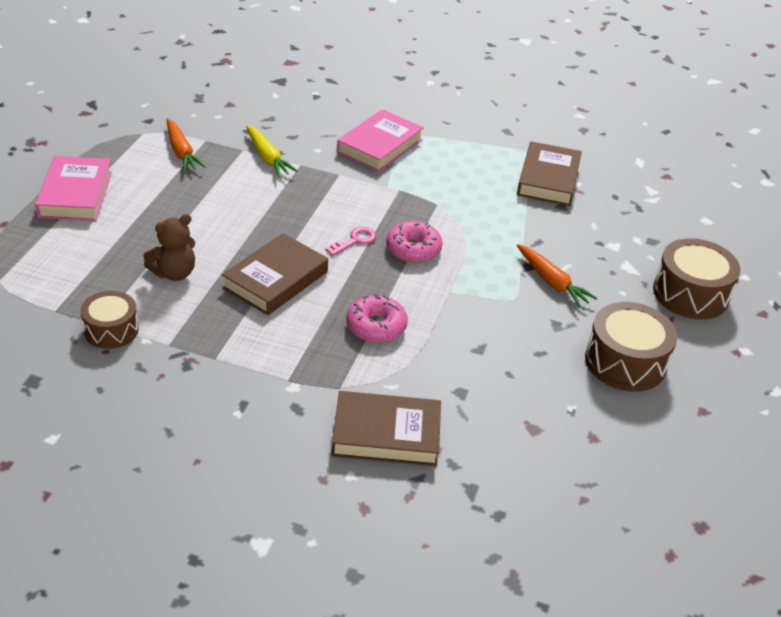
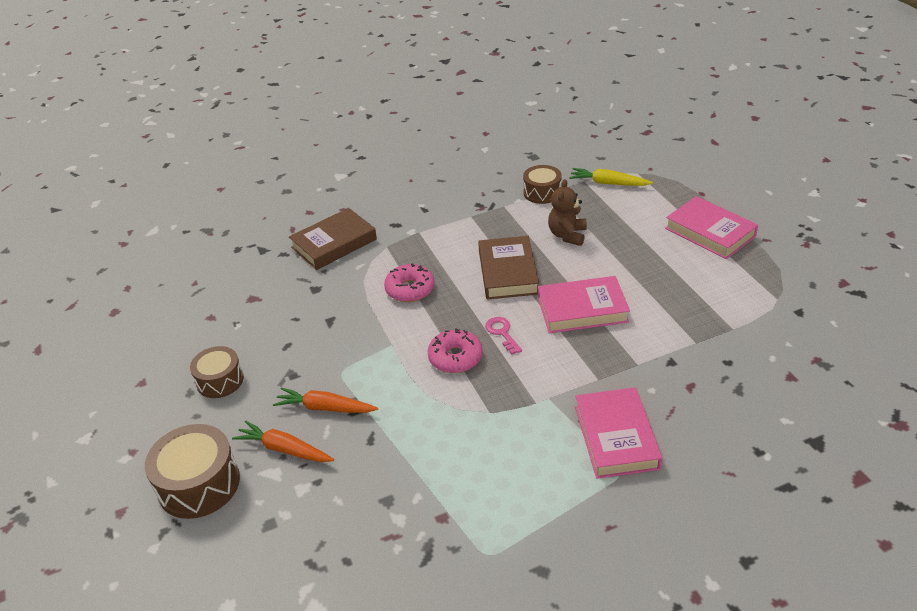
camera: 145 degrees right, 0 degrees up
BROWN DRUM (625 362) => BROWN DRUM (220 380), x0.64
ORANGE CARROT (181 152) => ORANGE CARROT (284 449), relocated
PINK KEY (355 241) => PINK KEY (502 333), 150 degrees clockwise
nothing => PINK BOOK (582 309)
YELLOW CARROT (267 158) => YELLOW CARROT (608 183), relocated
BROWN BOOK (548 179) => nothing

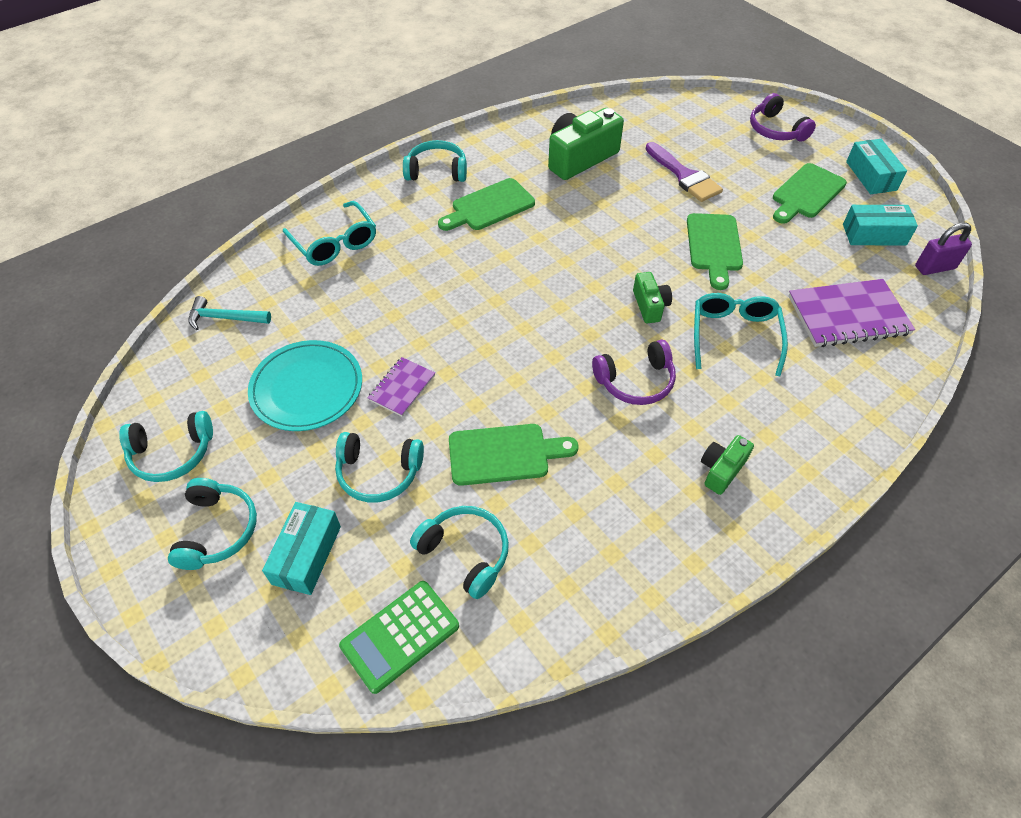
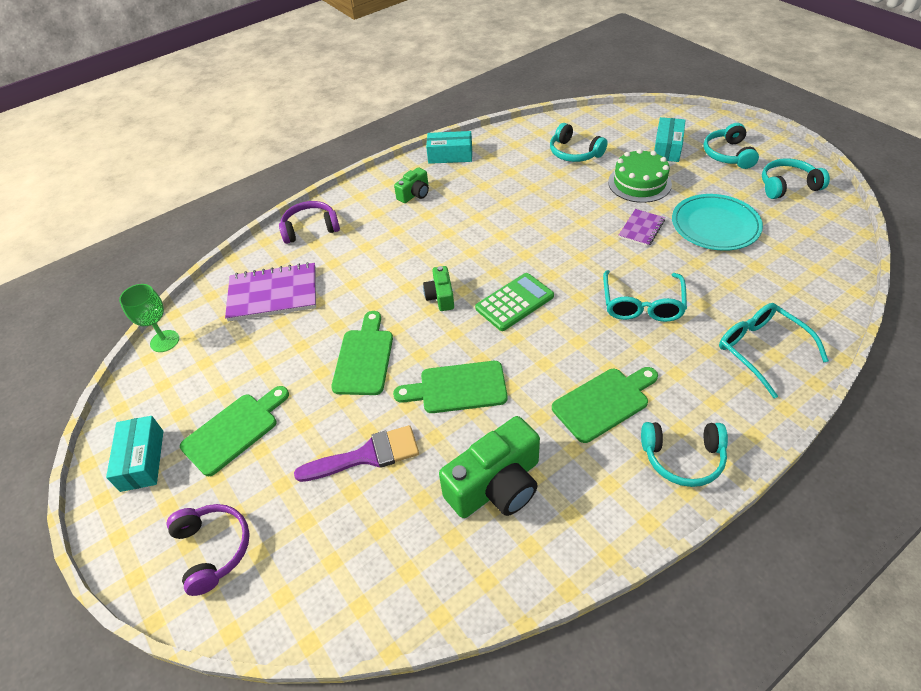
camera: 175 degrees left, 5 degrees down
PURPLE PADLOCK (934 267) => GREEN GOBLET (164 341)
PURPLE HEADPHONES (635 381) => PURPLE HEADPHONES (310 228), relocated
PURPLE BRUSH (684 176) => PURPLE BRUSH (367 455), 105 degrees clockwise
GREEN CUTTING BOARD (504 454) => GREEN CUTTING BOARD (458 388), relocated
TURQUOISE BOX (874 234) => TURQUOISE BOX (450 155), relocated
GREEN CALCULATOR (400 636) => GREEN CALCULATOR (514 302), relocated
TURQUOISE GLASSES (734 335) => TURQUOISE GLASSES (642 305), relocated
TURQUOISE HEADPHONES (379 472) => GREEN CAKE (639 183)
TURQUOISE HAMMER (225 318) => nothing

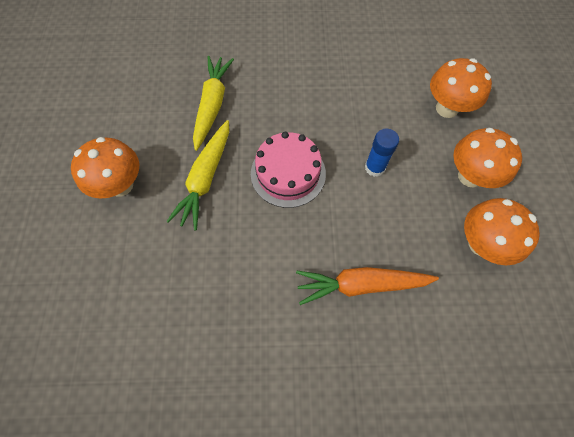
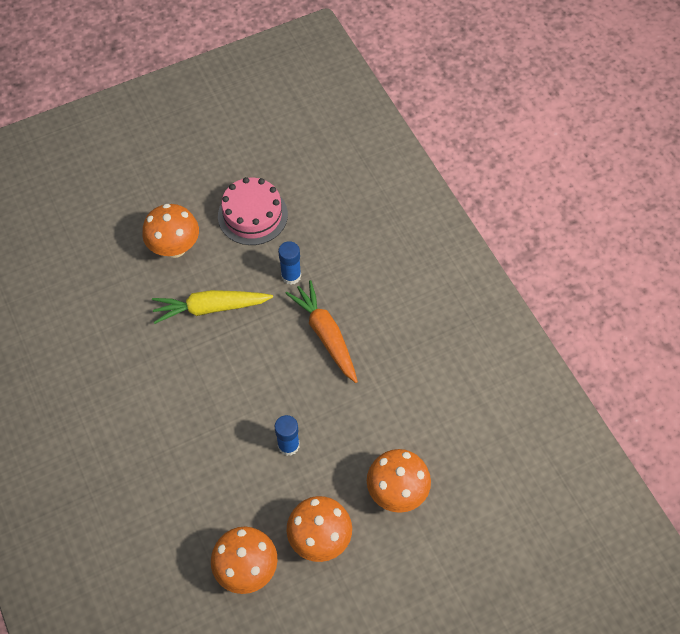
camera: 65 degrees right, 5 degrees down
PINK CAKE (288 173) => PINK CAKE (252 215), relocated
YELLOW CARROT (212 105) => BLUE GLUE STICK (291 276)
ORANGE CARROT (361 285) => ORANGE CARROT (325 335), relocated

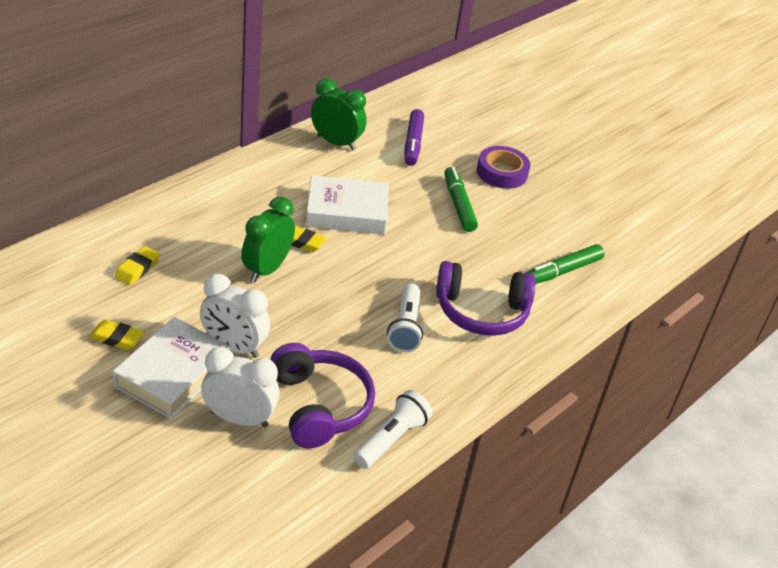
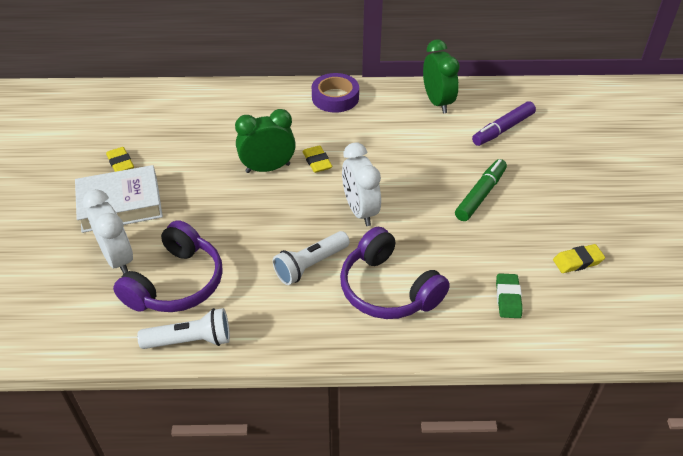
camera: 50 degrees right, 5 degrees up
PURPLE TAPE (502 172) => PURPLE TAPE (335 97), relocated
WHITE CLOCK (234 347) => WHITE CLOCK (360 211), relocated
GREEN MARKER (562 271) => GREEN ERASER (508 298)
YELLOW ERASER (137 269) => YELLOW ERASER (577 261), relocated
WHITE BOOK (346 212) => nothing

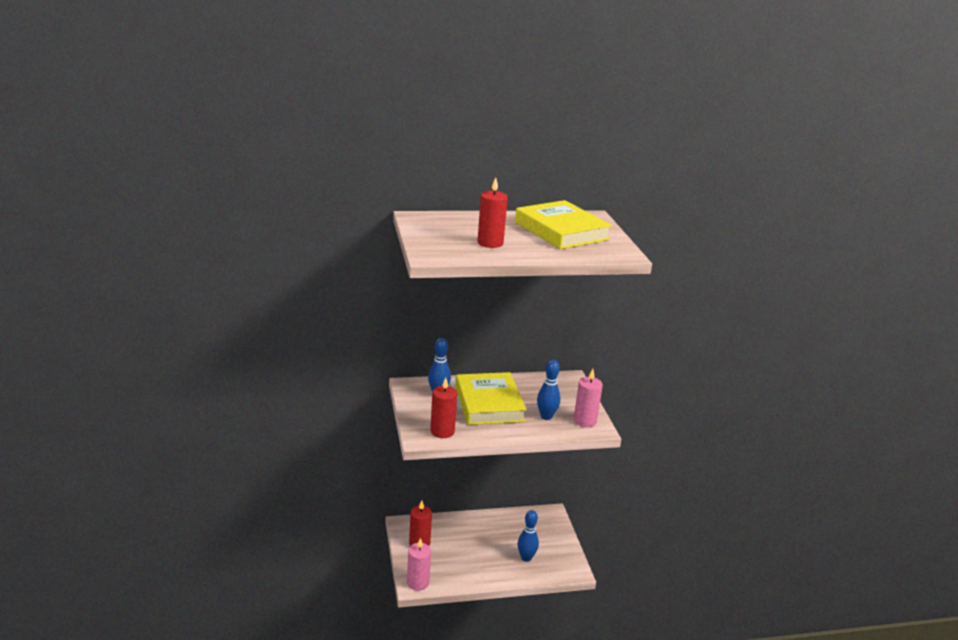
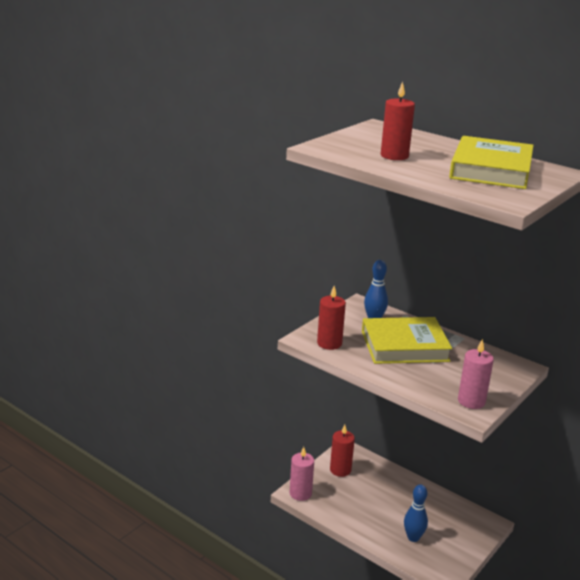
camera: 50 degrees right, 0 degrees up
YELLOW BOOK (489 403) => YELLOW BOOK (404 346), 45 degrees clockwise
BLUE BOWLING PIN (546 416) => nothing

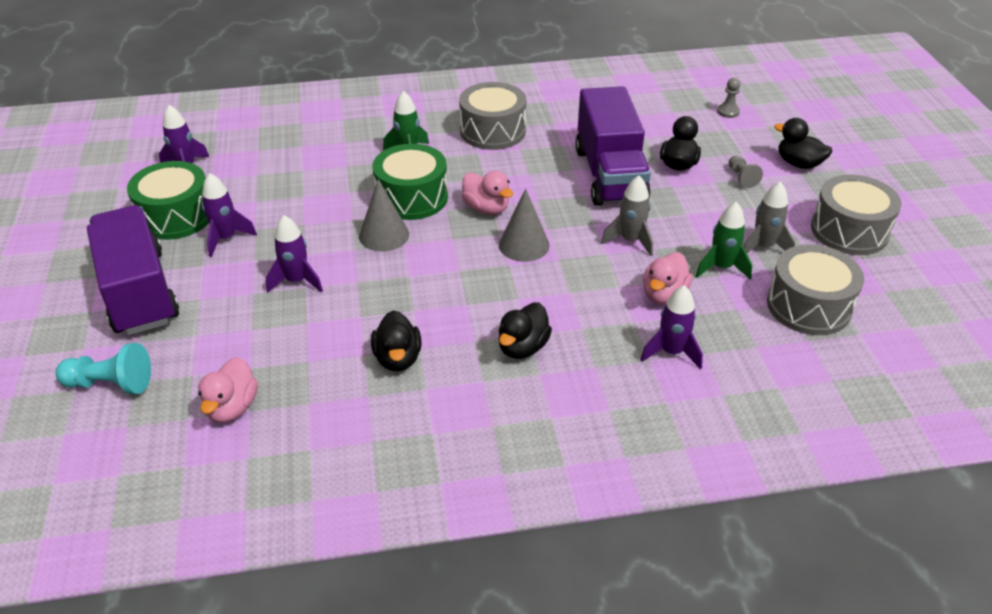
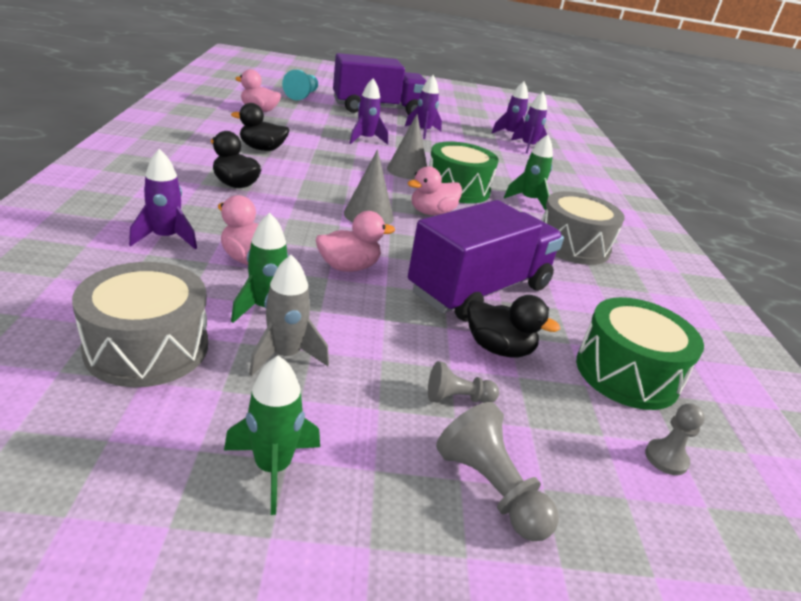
camera: 95 degrees right, 10 degrees down
GREY DRUM (849 231) => GREEN ROCKET (273 468)
GREY ROCKET (630 240) => PINK DUCK (348 267)
PURPLE TRUCK (609 175) => PURPLE TRUCK (480 290), 135 degrees clockwise
BLACK DUCK (798 164) => GREY PAWN (491 489)
nothing => PURPLE ROCKET (527 147)
GREEN DRUM (176 216) => GREEN DRUM (627 373), relocated

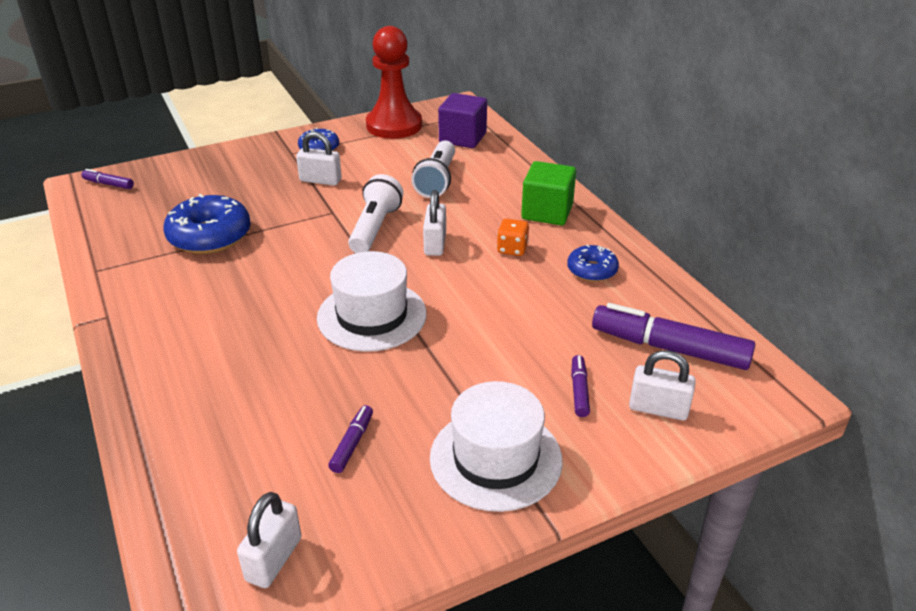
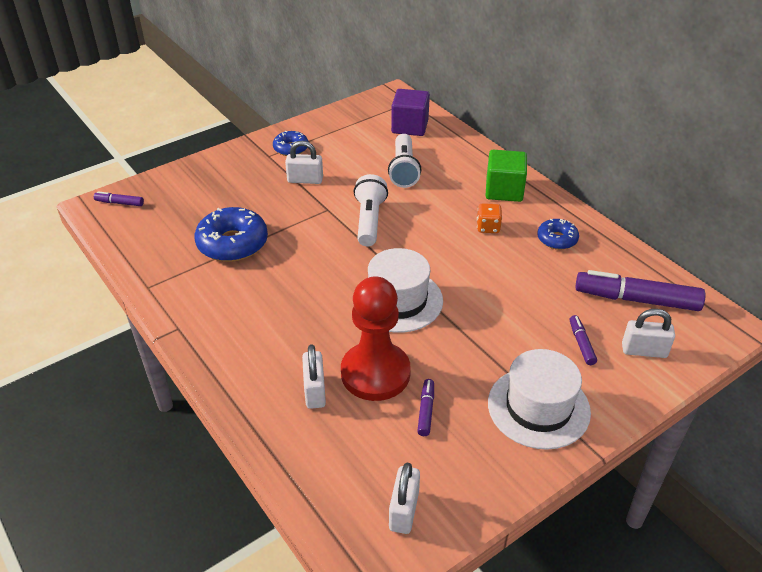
camera: 10 degrees left, 5 degrees up
WHITE PADLOCK (435 244) => WHITE PADLOCK (315 391), relocated
RED PAWN (394 125) => RED PAWN (375 373), relocated

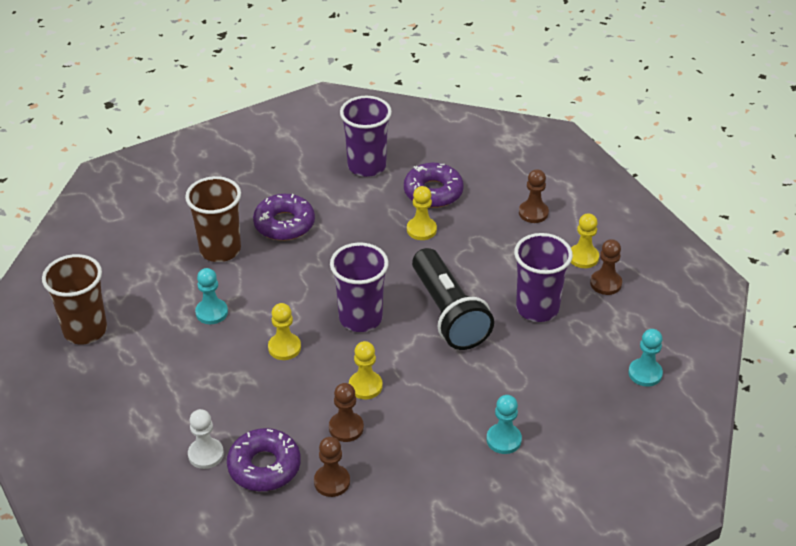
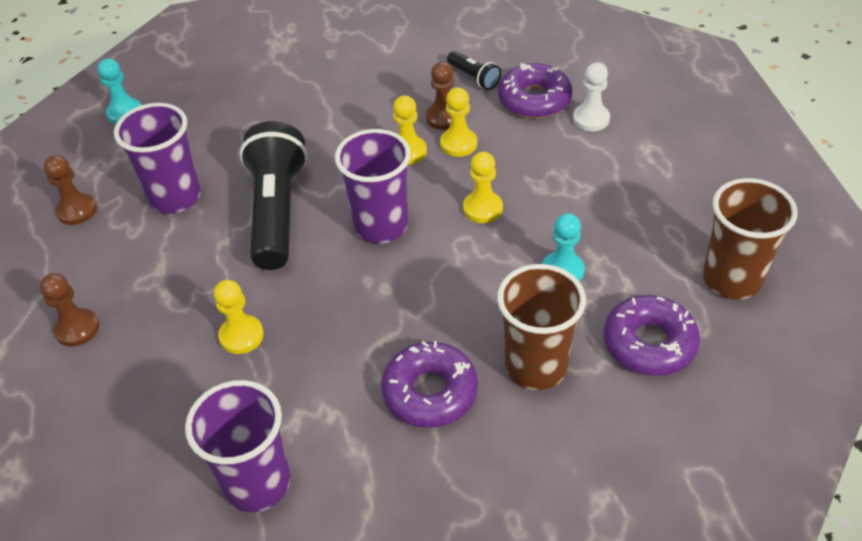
camera: 160 degrees left, 5 degrees up
YELLOW PAWN (583 257) => YELLOW PAWN (458 144), relocated
BROWN PAWN (332 482) => BLACK FLASHLIGHT (474 78)
PURPLE DONUT (433 192) => PURPLE DONUT (649 343), relocated
TURQUOISE PAWN (503 440) => nothing

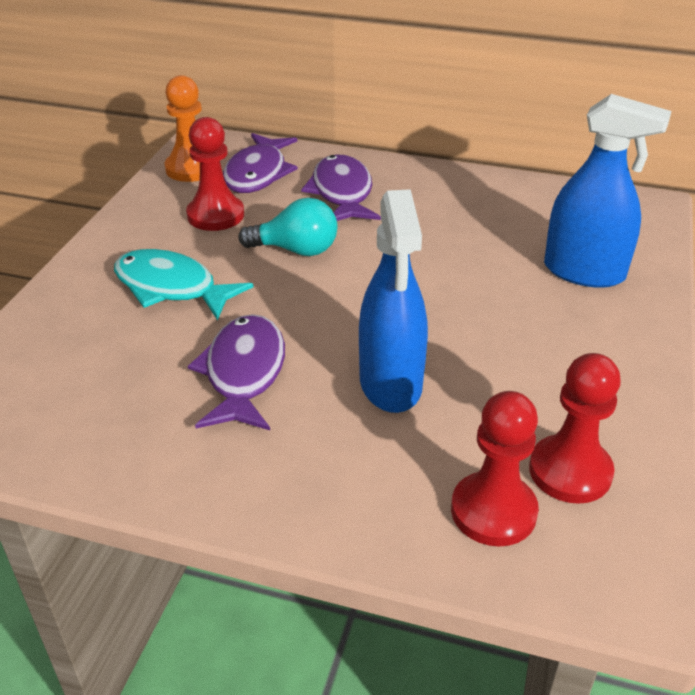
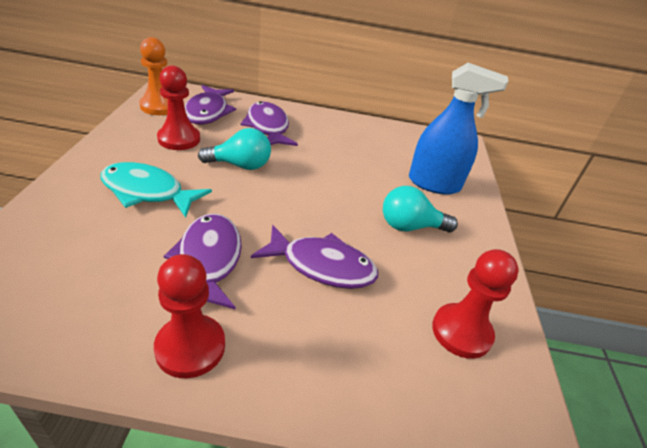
camera: 15 degrees left, 0 degrees up
RED PAWN (493 511) => RED PAWN (190 347), relocated
BLUE SPRAY BOTTLE (390 383) => PURPLE FISH (322 266)
nothing => TURQUOISE LIGHT BULB (410 226)

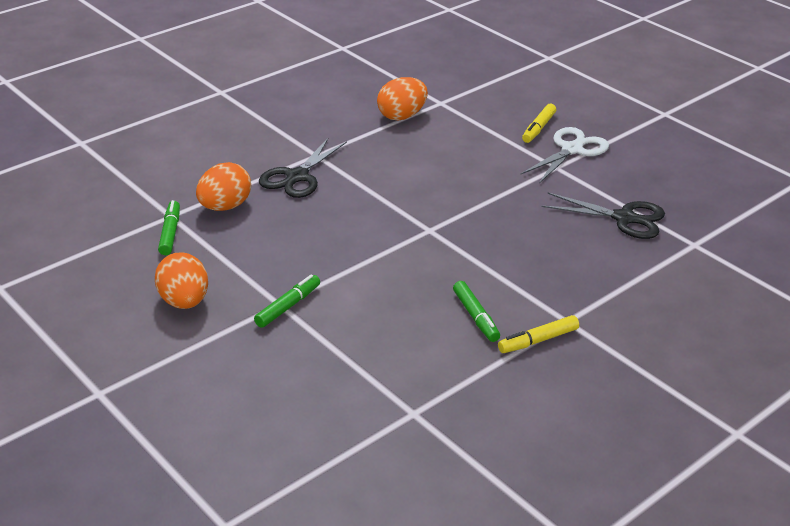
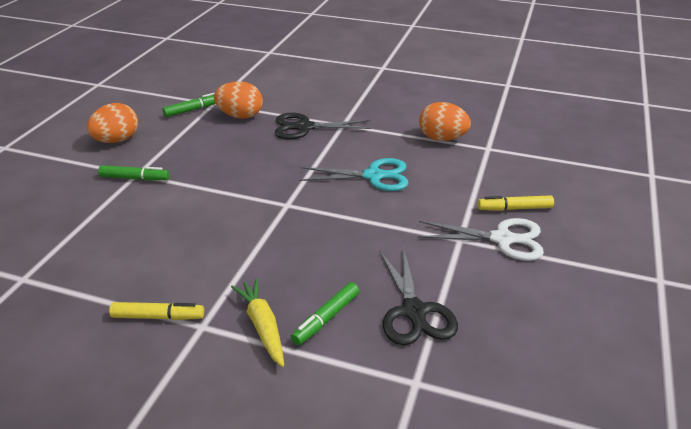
camera: 60 degrees right, 0 degrees up
YELLOW MARKER (538 340) => YELLOW MARKER (158 317), 150 degrees clockwise
nothing => YELLOW CARROT (262 326)
GREEN MARKER (475 317) => GREEN MARKER (326 318), relocated
nothing => TURQUOISE SCISSORS (374 176)

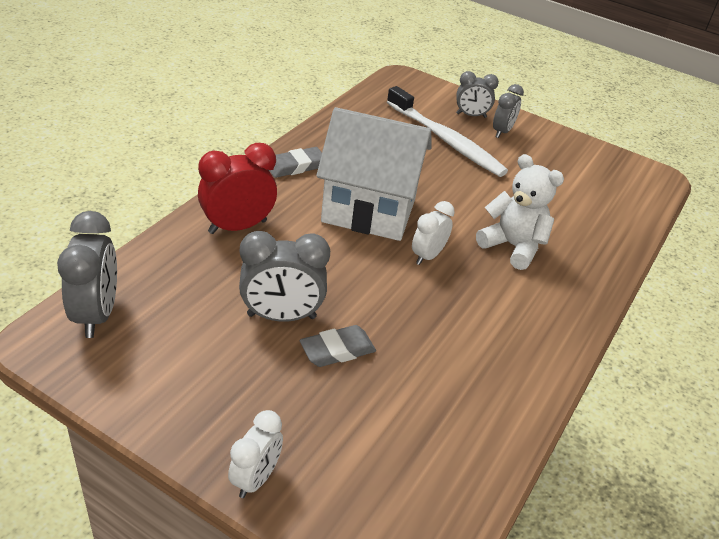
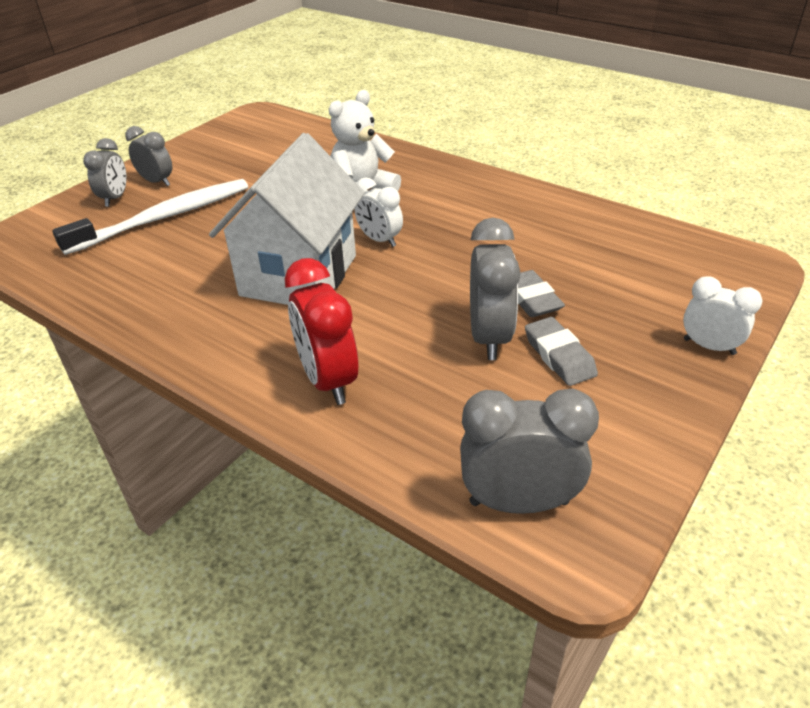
camera: 80 degrees left, 0 degrees up
GREY ERASER (295 166) => GREY ERASER (559 356), relocated

